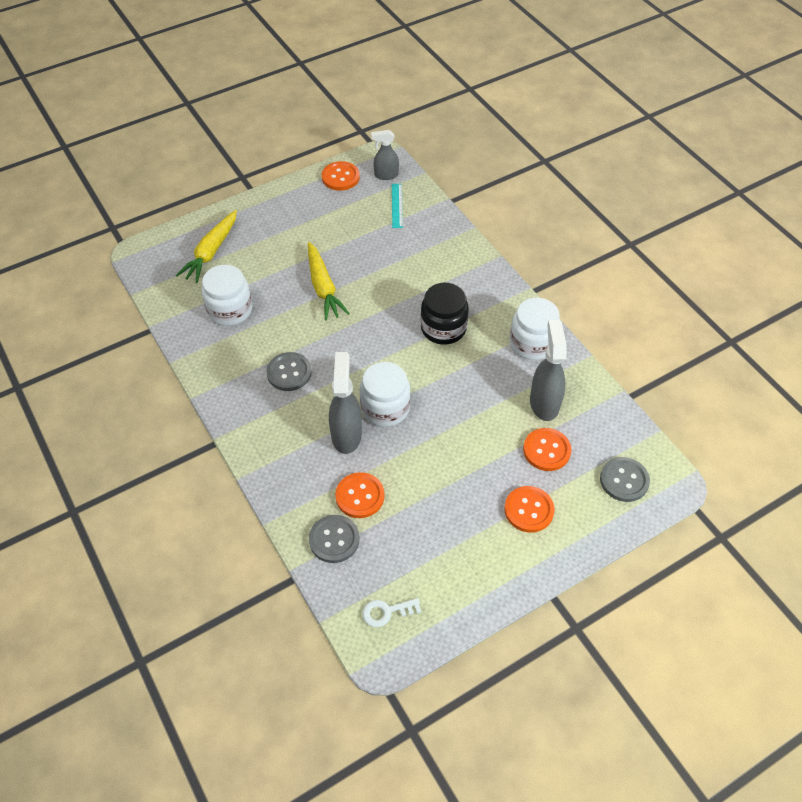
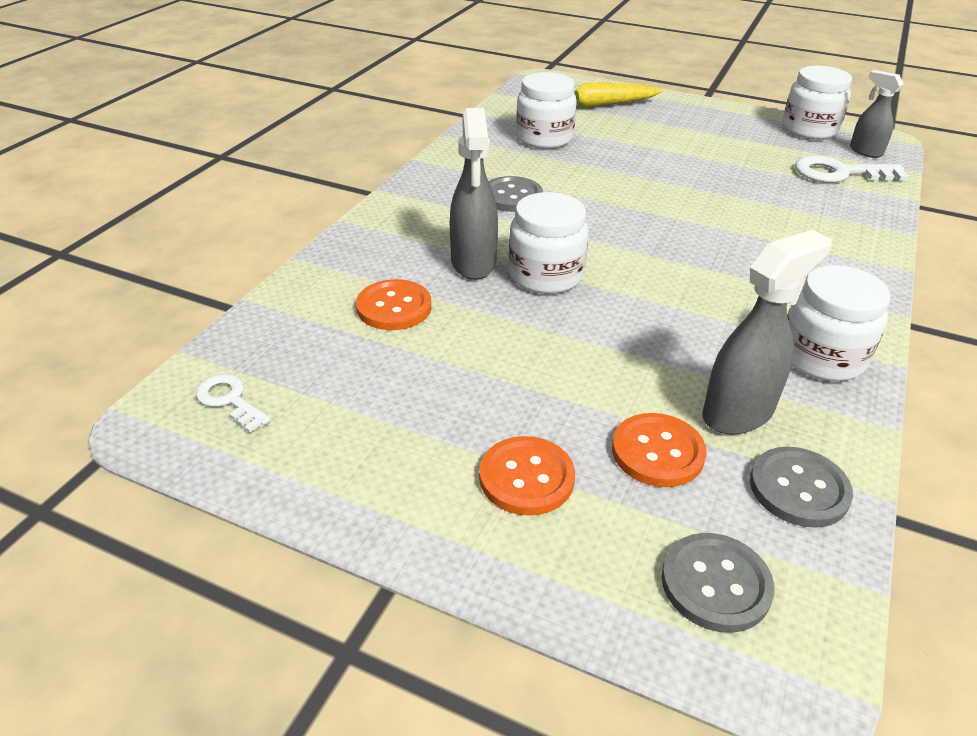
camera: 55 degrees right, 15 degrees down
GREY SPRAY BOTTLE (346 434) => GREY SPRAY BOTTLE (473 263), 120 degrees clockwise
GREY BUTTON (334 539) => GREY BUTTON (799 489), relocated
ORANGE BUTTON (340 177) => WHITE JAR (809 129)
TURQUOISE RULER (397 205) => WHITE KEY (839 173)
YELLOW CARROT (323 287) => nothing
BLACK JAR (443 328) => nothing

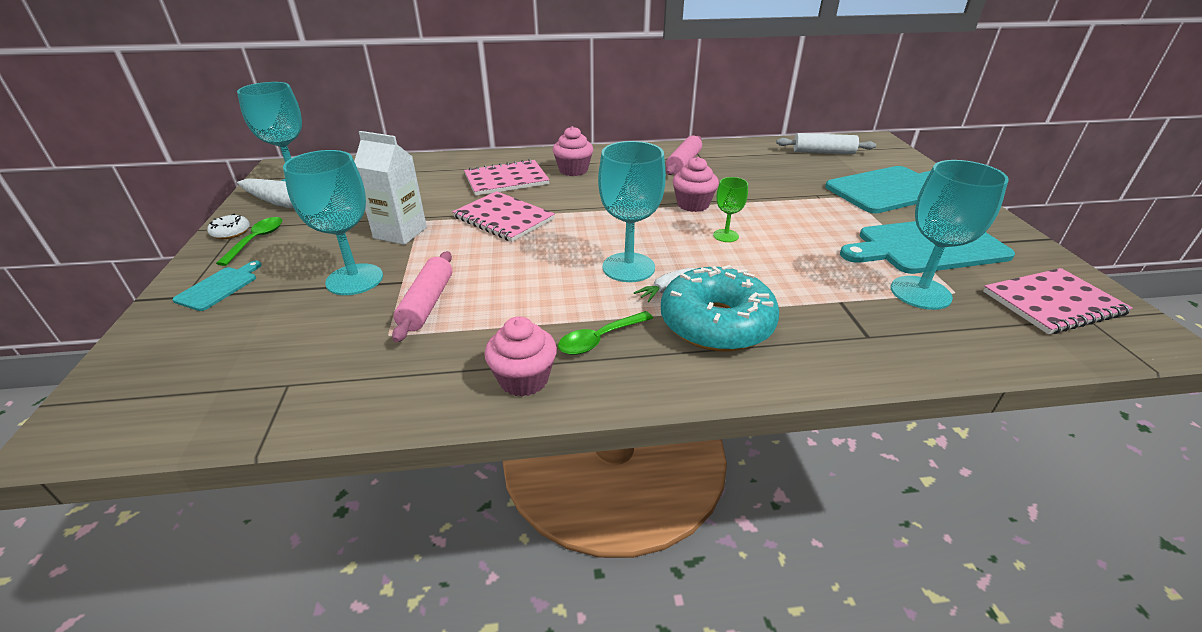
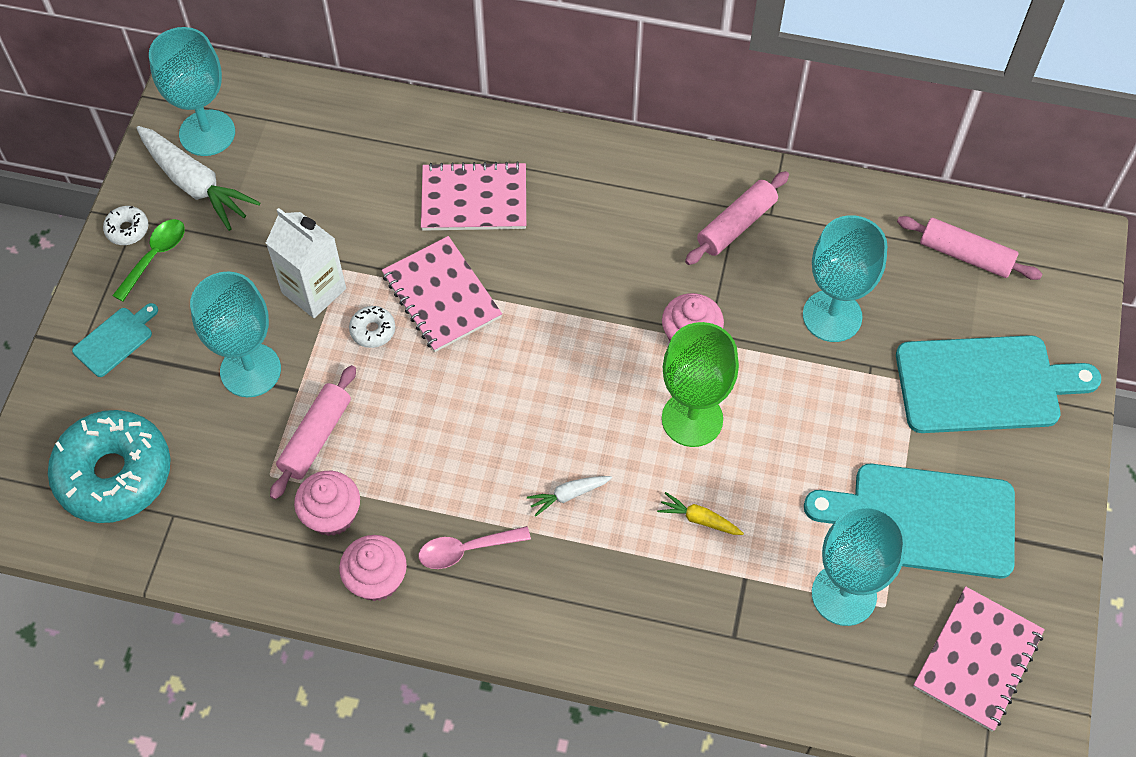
camera: 20 degrees right, 25 degrees up
TURQUOISE DONUT (716 323) => TURQUOISE DONUT (114 474), relocated
PINK CUPCAKE (573 170) => PINK CUPCAKE (332 515), relocated
nothing => WHITE DONUT (373 330)
GREEN SPOON (599 339) => PINK SPOON (466 550)
nothing => YELLOW CARROT (699 519)
GREEN GOBLET (726 236) => GREEN GOBLET (692 419), x1.92
TURQUOISE GOBLET (628 267) => TURQUOISE GOBLET (832 316), relocated
WHITE ROLLING PIN (823 152) => PINK ROLLING PIN (965 255)
PINK NOTEBOOK (1053 303) => PINK NOTEBOOK (977 660), 60 degrees counterclockwise

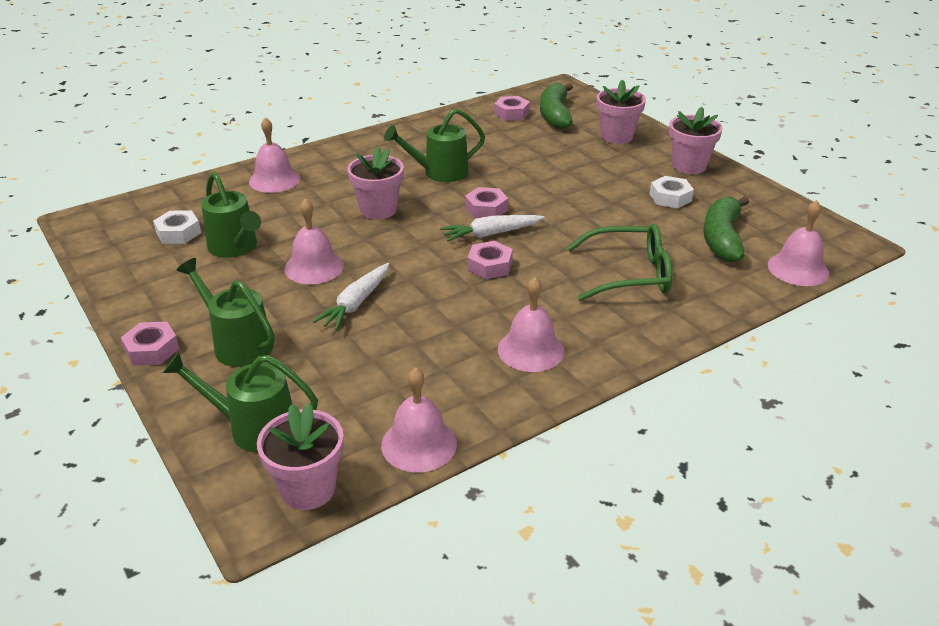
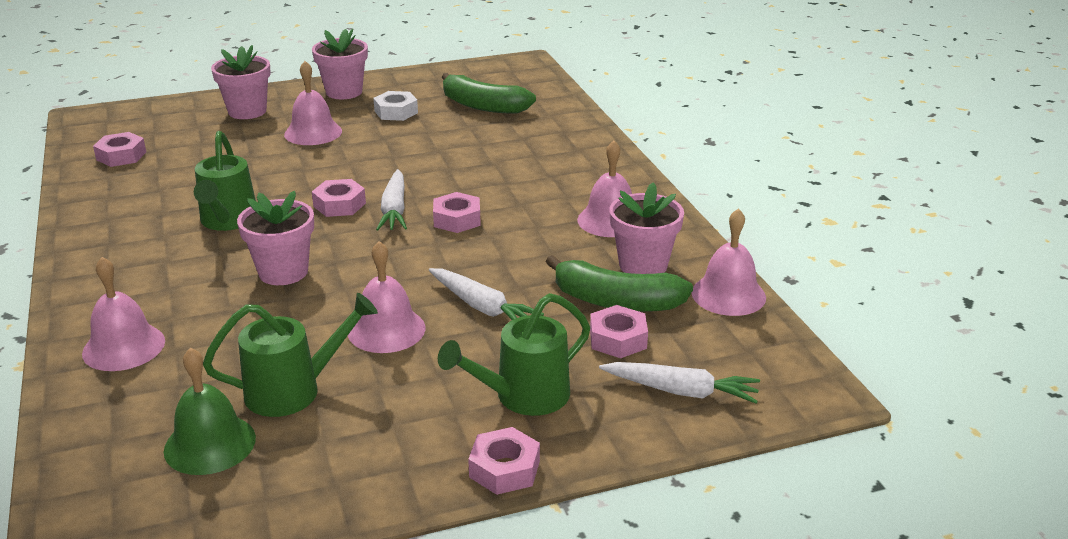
camera: 75 degrees left, 5 degrees down
WHITE NUT (178 233) => GREEN BELL (210 444)
PINK BELL (798 269) => PINK BELL (313 132), relocated
GREEN BANANA (555 115) => GREEN BANANA (616 301), relocated
nothing => PINK NUT (618 339)
GREEN WATERING CAN (253 428) => WHITE CARROT (681 391)
PINK FLOWER POT (308 489) => PINK FLOWER POT (643 265), relocated
GREEN GLASSES (629 274) => nothing

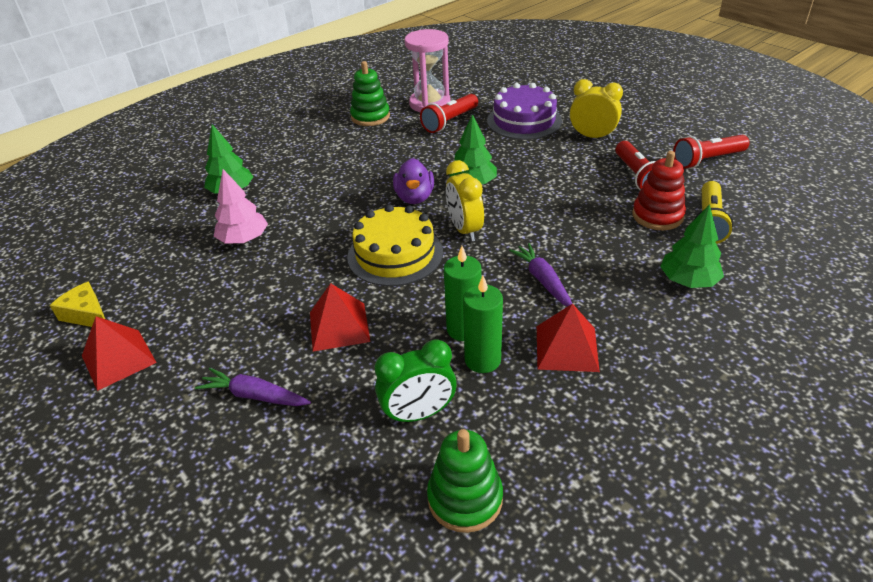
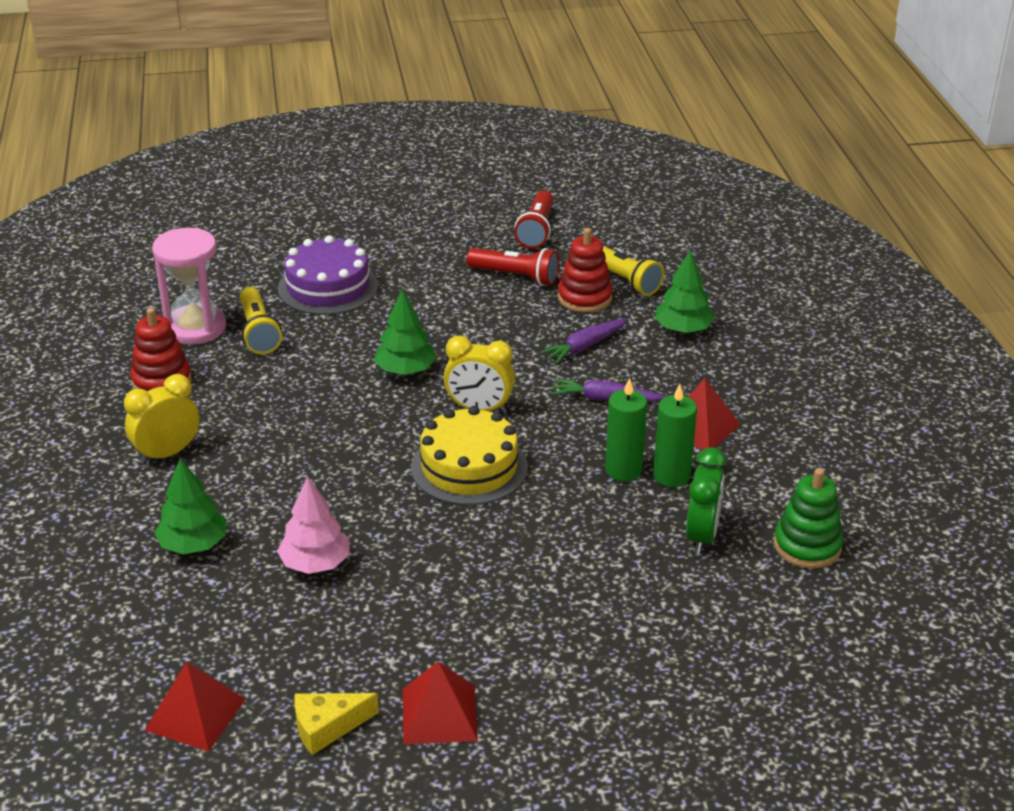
camera: 60 degrees left, 5 degrees down
YELLOW CLOCK (592 137) => YELLOW CLOCK (167 453), relocated
GREEN STACKING TOY (370 117) => RED STACKING TOY (161 381)
RED PYRAMID (339 326) => RED PYRAMID (195 714), relocated
RED FLASHLIGHT (450 121) => YELLOW FLASHLIGHT (258 332)
PURPLE CARROT (254 395) => PURPLE CARROT (584 347), relocated
PURPLE DUCK (414 197) => nothing

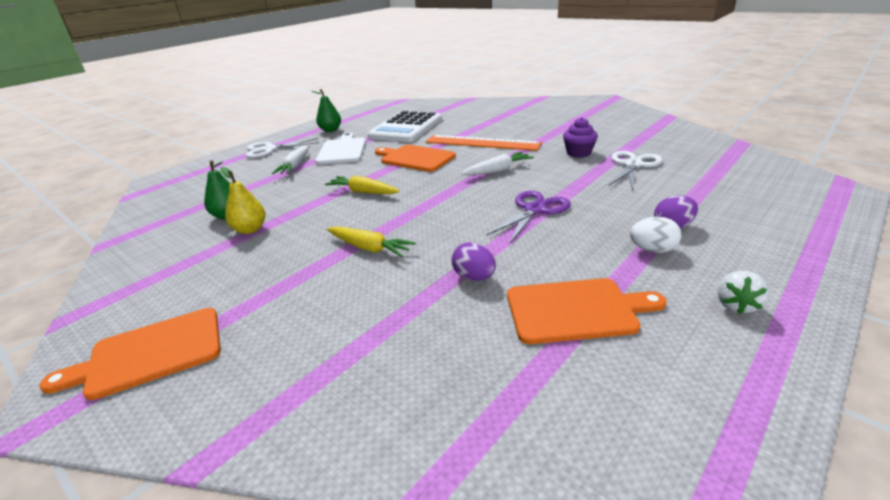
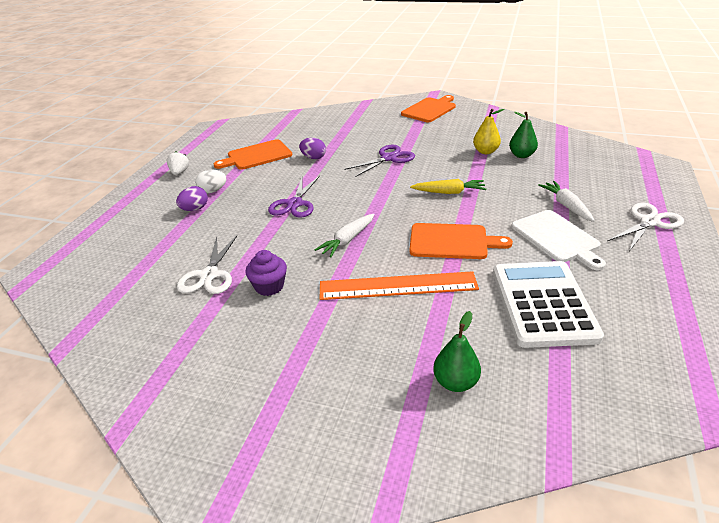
camera: 155 degrees right, 5 degrees up
YELLOW CARROT (369 248) => PURPLE SCISSORS (389 158)
GREEN PEAR (330 130) => GREEN PEAR (455 382), relocated

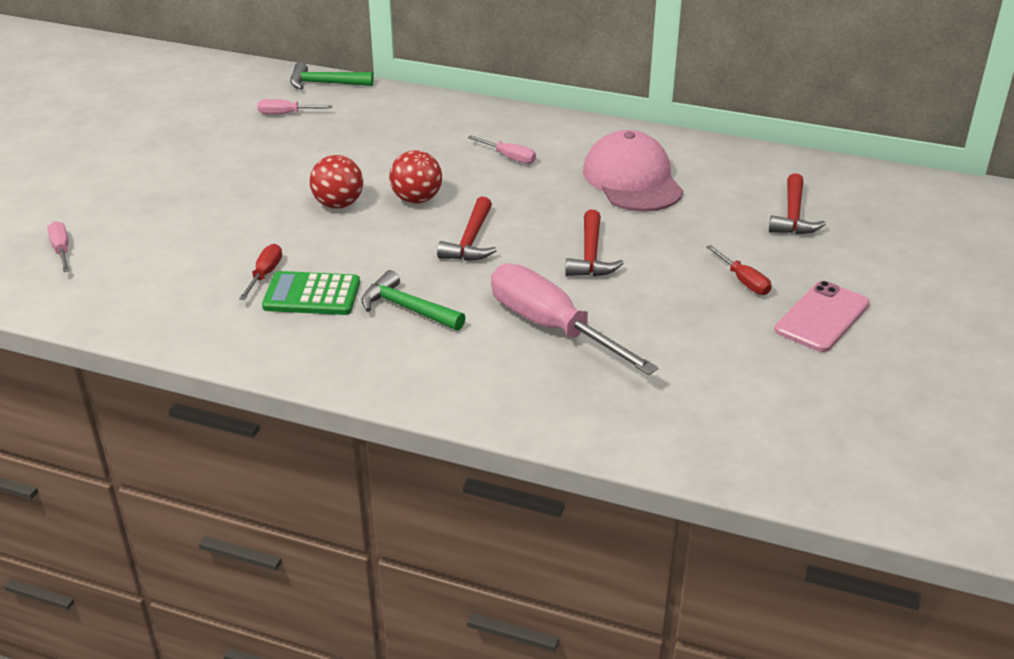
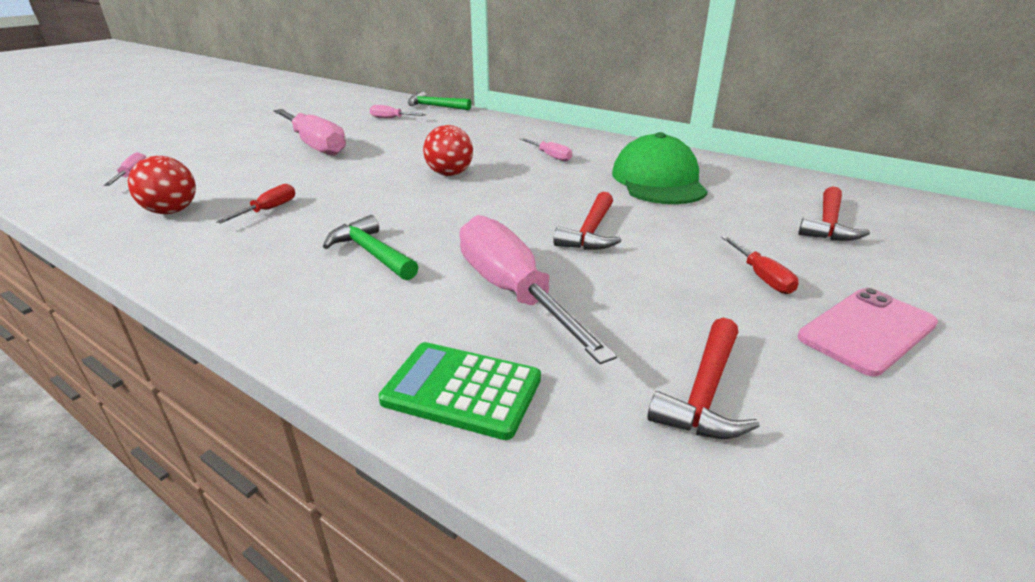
camera: 15 degrees right, 5 degrees down
RED BALL (338 204) => RED BALL (172 211), relocated
nothing => PINK SCREWDRIVER (315 145)
GREEN CALCULATOR (312 295) => GREEN CALCULATOR (462 390), relocated
PINK CAP (632 180) => GREEN CAP (658 181)
RED HAMMER (471 241) => RED HAMMER (705 392), relocated

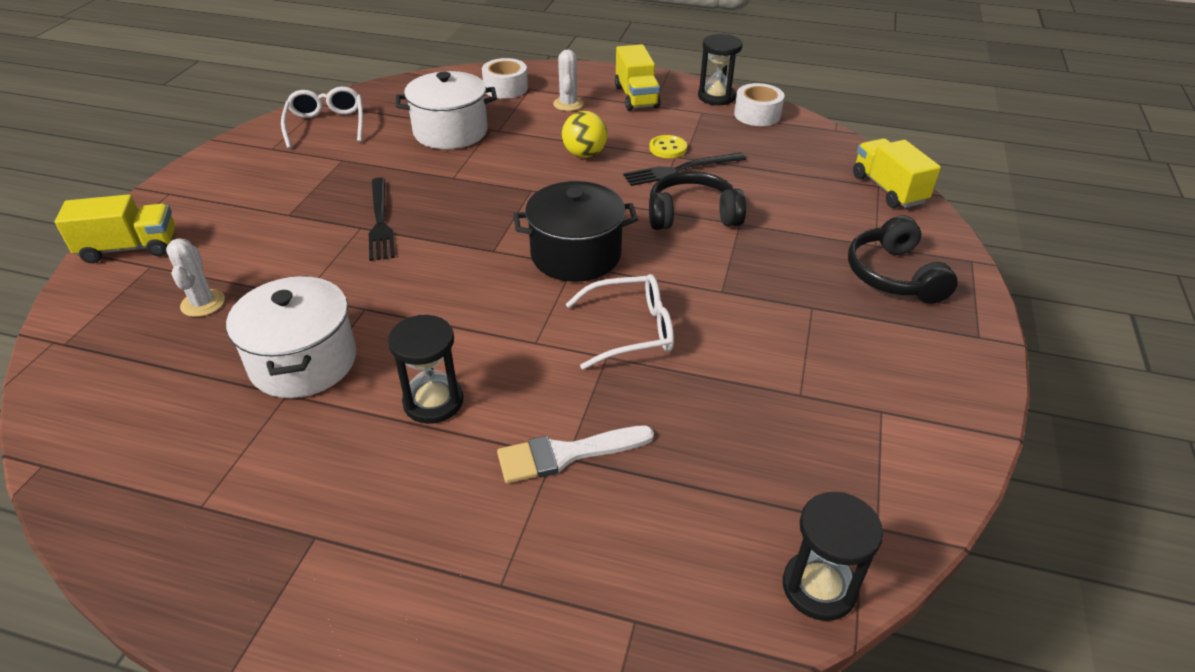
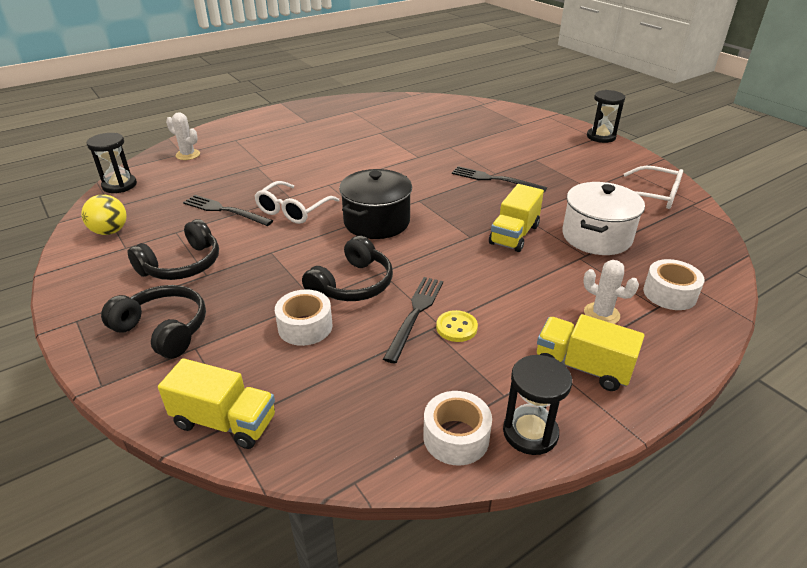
camera: 130 degrees right, 5 degrees down
YELLOW BALL (584 154) => YELLOW BALL (110 231), relocated
nothing => BLACK HEADPHONES (182 265)
WHITE CACTUS (203 303) => WHITE CACTUS (188 155), relocated
nothing => BLACK FORK (224 210)
nothing => WHITE TAPE (305 326)
YELLOW TRUCK (130 248) => YELLOW TRUCK (514 235), relocated
BLACK HOURGLASS (433 401) => BLACK HOURGLASS (601 137), relocated
WHITE POT (303 361) => nothing
WHITE BRUSH (566 454) => nothing

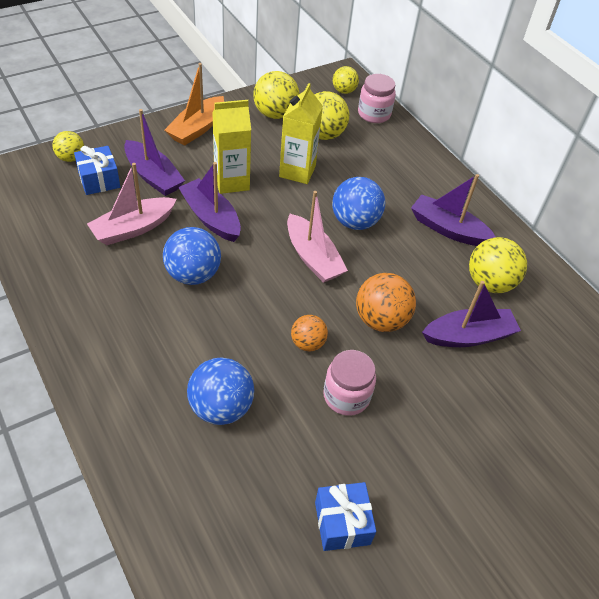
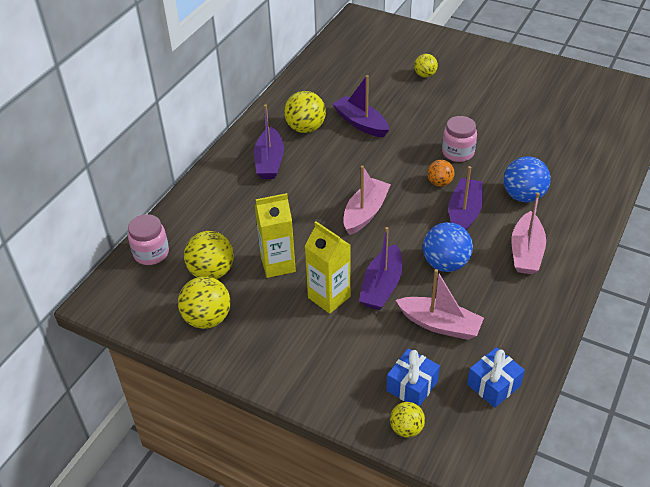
camera: 115 degrees left, 5 degrees down
YELLOW BALL (344 91) => YELLOW BALL (425 75), relocated
PURPLE BOAT (153 176) => PURPLE BOAT (464 213), relocated
BLUE GIFT (342 523) => BLUE GIFT (493 385), relocated
nothing => PINK BOAT (526 252)
ORANGE BOAT (197 128) => nothing
BLUE BALL (355 222) => nothing
ORANGE BALL (381 320) => nothing

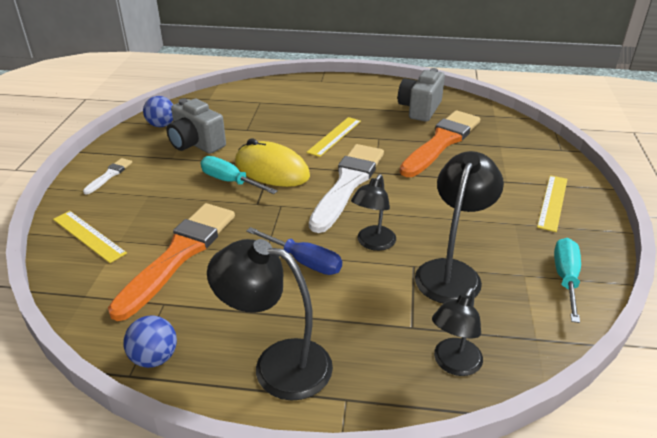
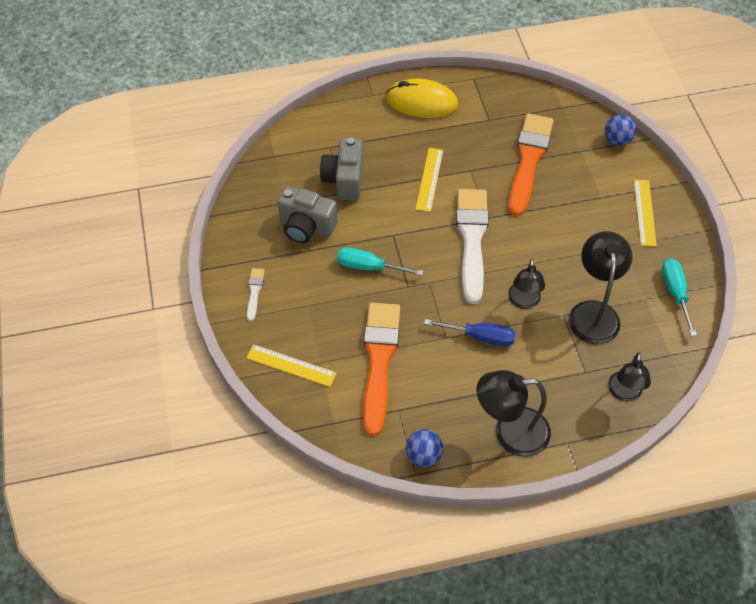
camera: 20 degrees left, 20 degrees up
GREY CAMERA (420 109) => GREY CAMERA (344 180), relocated
YELLOW MOUSE (272 170) => YELLOW MOUSE (421 102), relocated
BLUE BALL (161 125) => BLUE BALL (617 140), relocated

